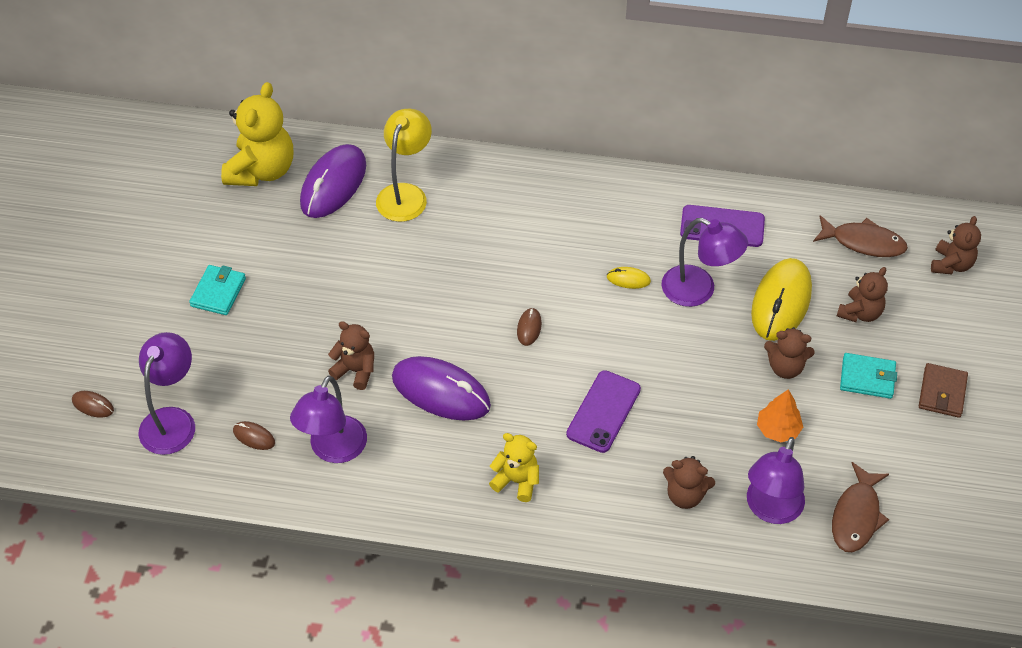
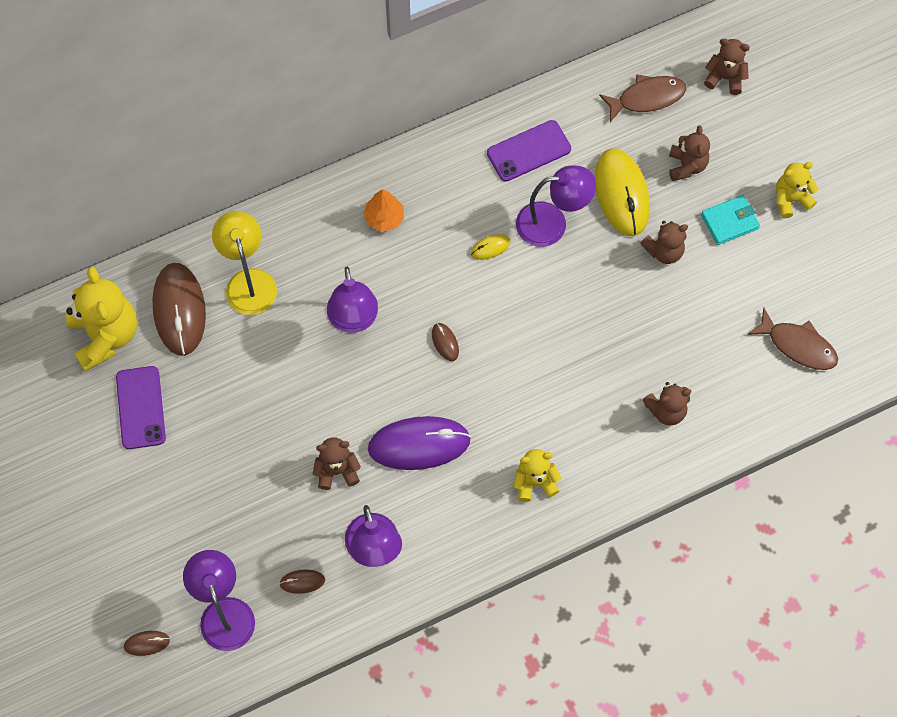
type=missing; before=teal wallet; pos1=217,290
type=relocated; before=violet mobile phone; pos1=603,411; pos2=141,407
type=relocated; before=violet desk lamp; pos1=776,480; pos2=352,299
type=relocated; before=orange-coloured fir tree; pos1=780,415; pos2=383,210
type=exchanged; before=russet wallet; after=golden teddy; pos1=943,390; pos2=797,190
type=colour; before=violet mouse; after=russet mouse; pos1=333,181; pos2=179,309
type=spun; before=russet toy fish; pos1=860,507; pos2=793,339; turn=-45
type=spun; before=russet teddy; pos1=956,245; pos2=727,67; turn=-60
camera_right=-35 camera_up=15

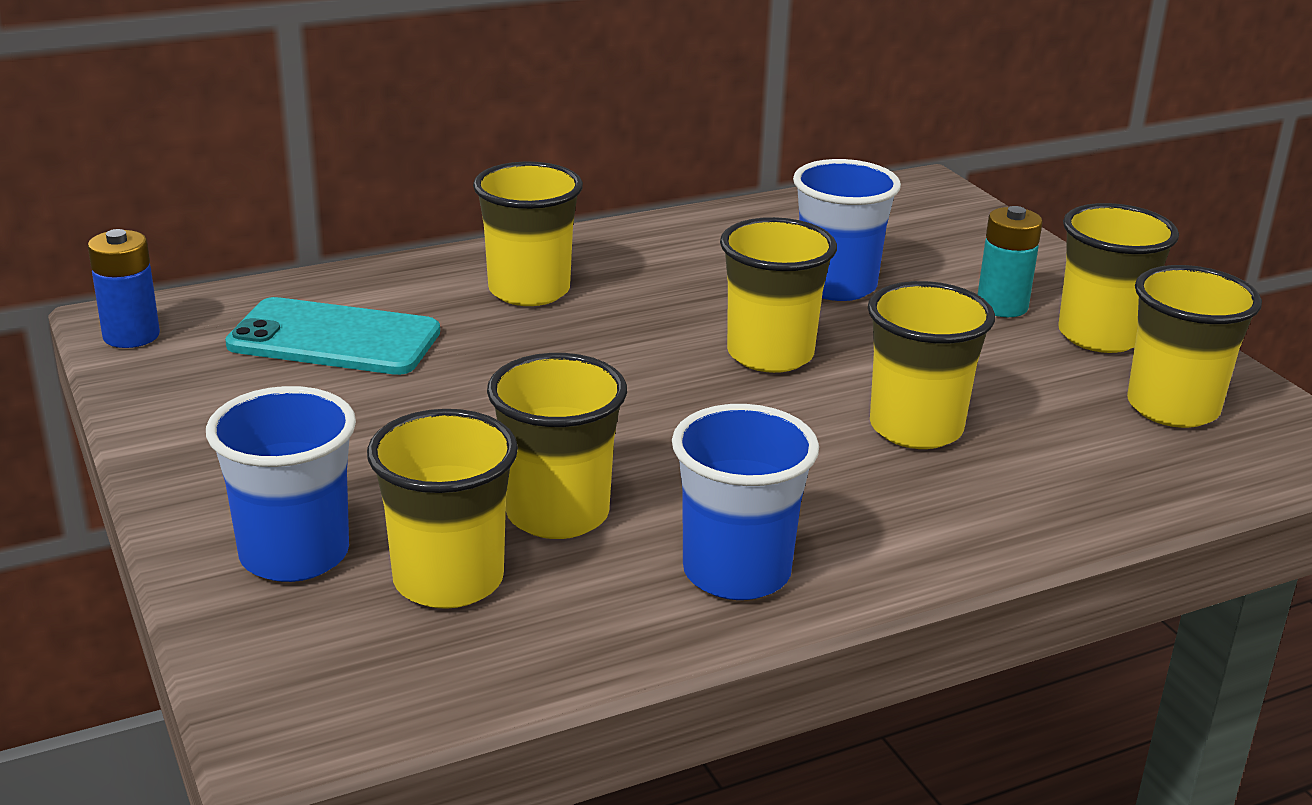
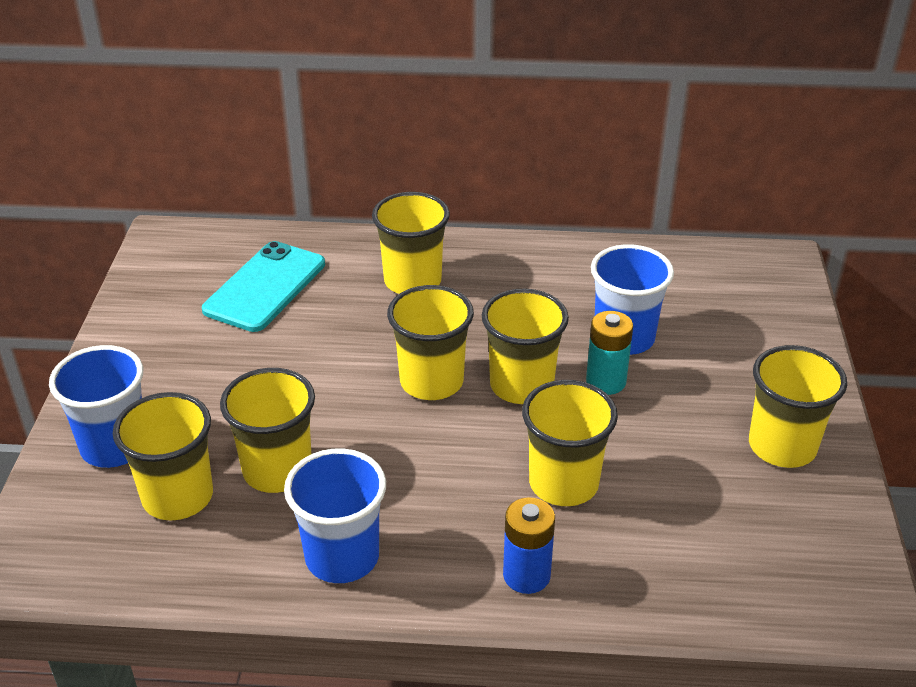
type=relocated; before=cobalt power cell; pos1=124,288; pos2=529,545
type=relocated; before=teal power cell; pos1=1010,261; pos2=609,353
type=relocated; before=golden tumbler; pos1=1194,346; pos2=430,342
type=spun; before=teal mobile phone; pos1=332,336; pos2=263,286; turn=75
camera_right=30 camera_up=10

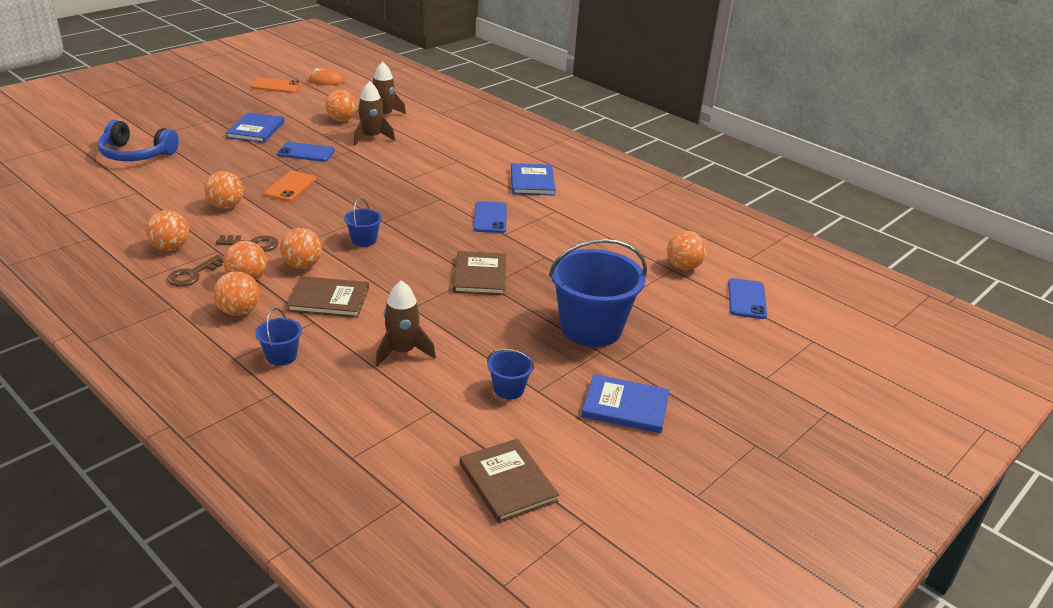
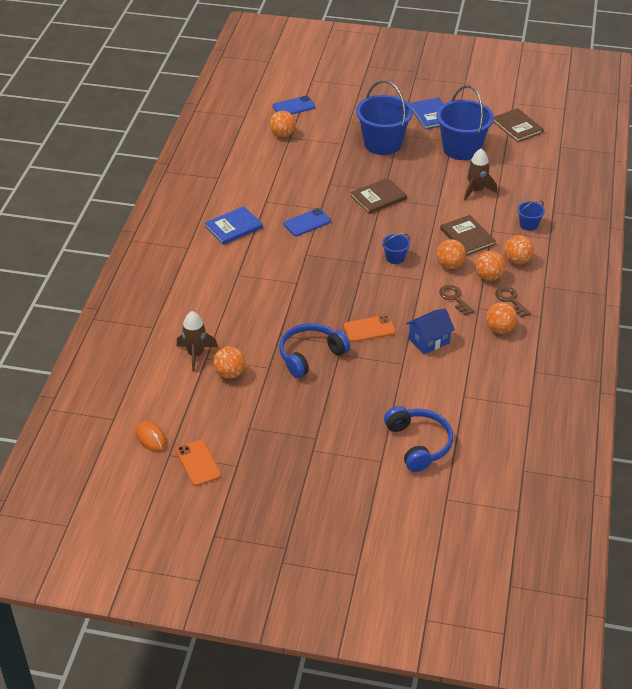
type=missing; before=cobalt book; pos1=255,127
type=missing; before=russet spaceship; pos1=374,113
type=exchanged; before=orange-coloured ball; after=cobalt house; pos1=224,190; pos2=430,332
type=exchanged; before=cobalt mobile phone; after=cobalt headset; pos1=306,152; pos2=314,350
type=spun; before=russet door key; pos1=195,271; pos2=513,302; turn=-120
type=spun; before=russet book; pos1=509,480; pos2=518,125; turn=-60
type=size; before=cobalt bucket; pos1=510,374; pos2=465,122; scale=2.22
camera_right=-120 camera_up=10

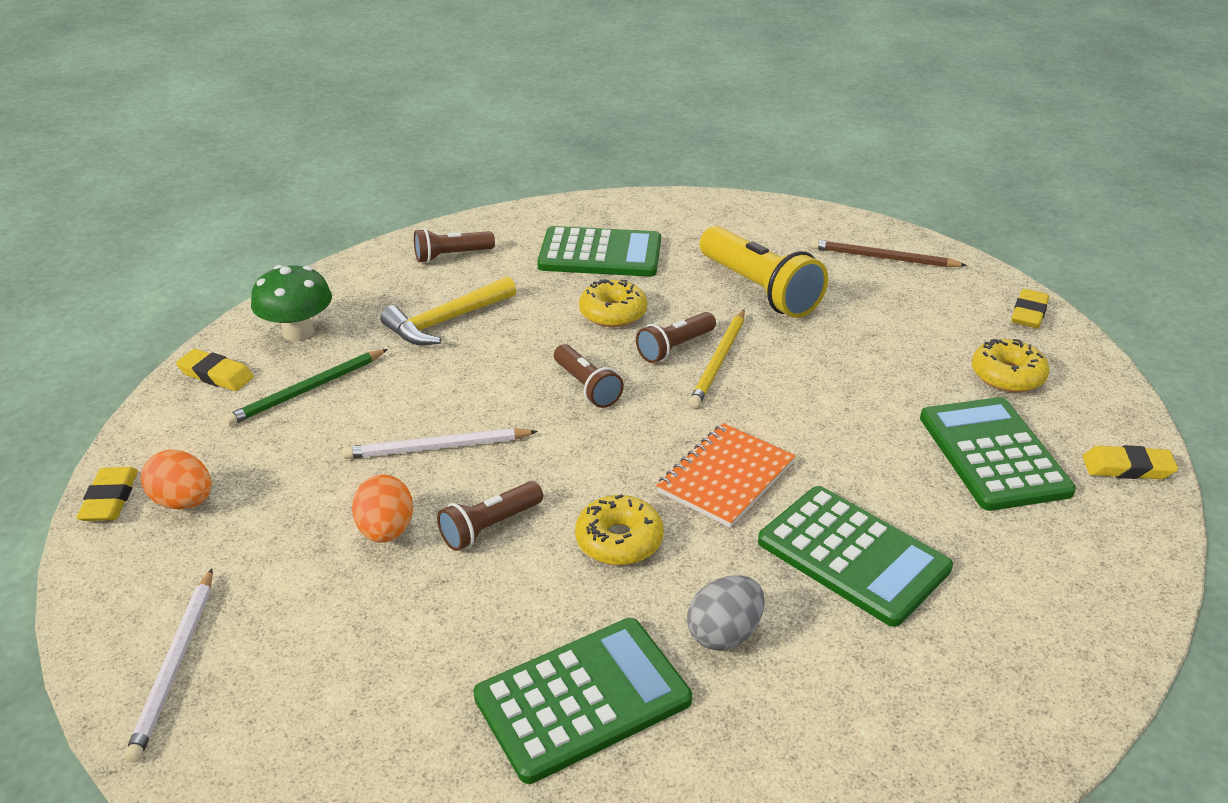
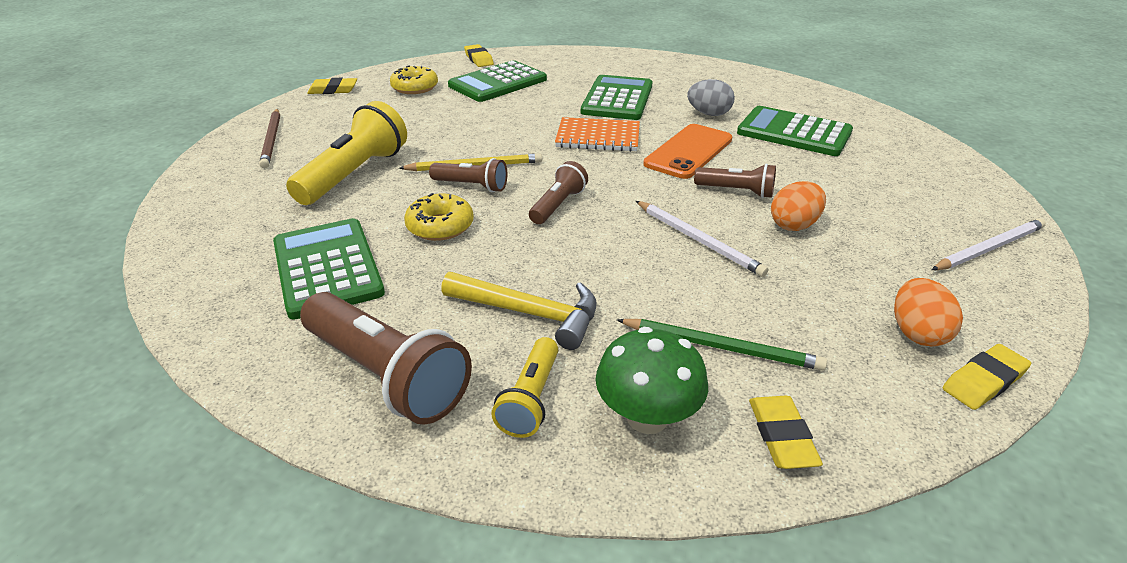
type=appeared; after=golden flashlight; pos2=524,387
type=exchanged; before=golden donut; after=orange-coloured mobile phone; pos1=619,529; pos2=687,151
type=size; before=russet flashlight; pos1=454,245; pos2=386,358; scale=1.79
camera_right=-120 camera_up=0

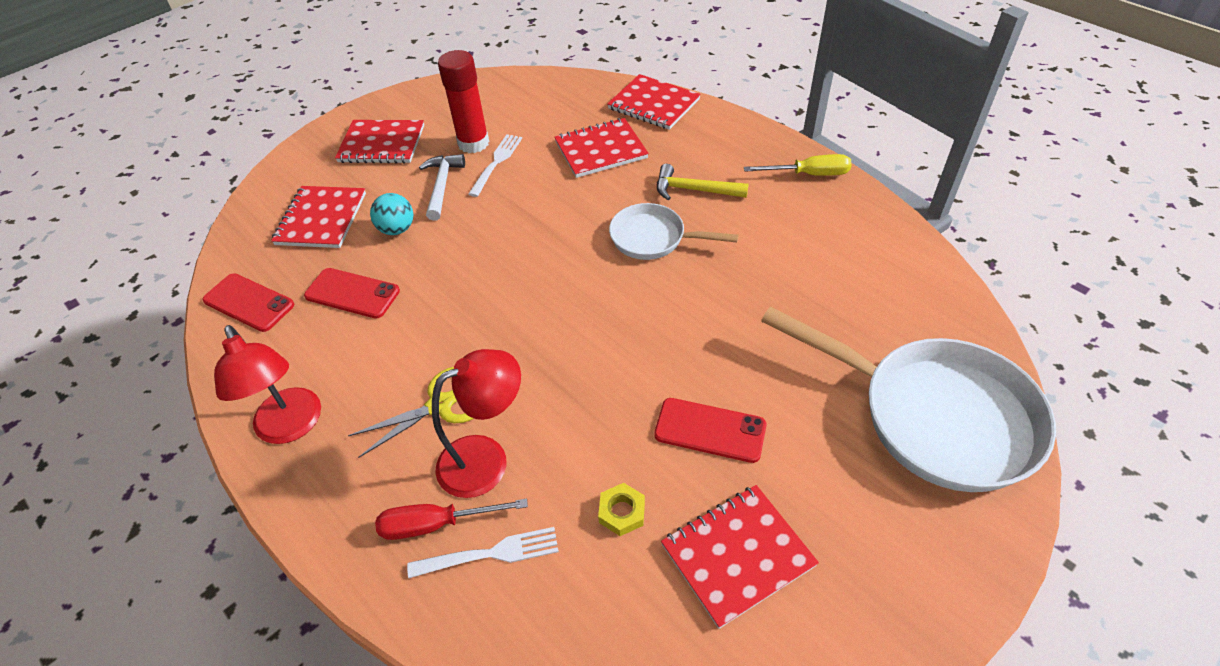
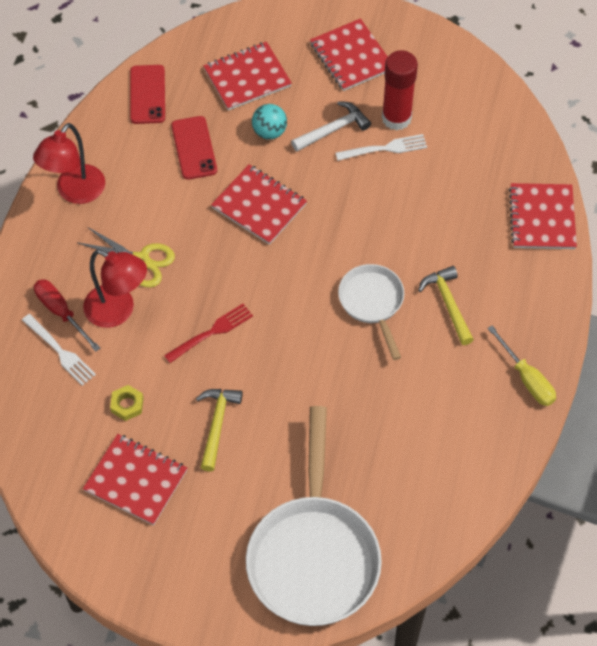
type=appeared; after=crimson fork; pos2=208,333
type=relocated; before=crimson notebook; pos1=601,148; pos2=259,204
type=exchanged; before=crimson mobile phone; after=golden carpenter's hammer; pos1=710,430; pos2=219,430
camera_right=55 camera_up=10

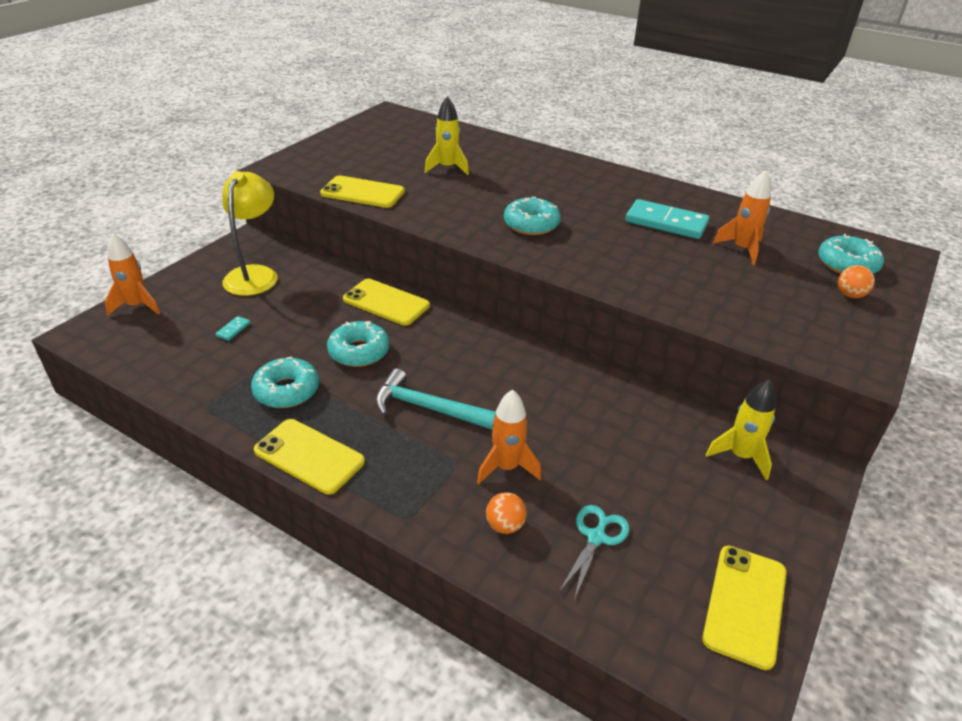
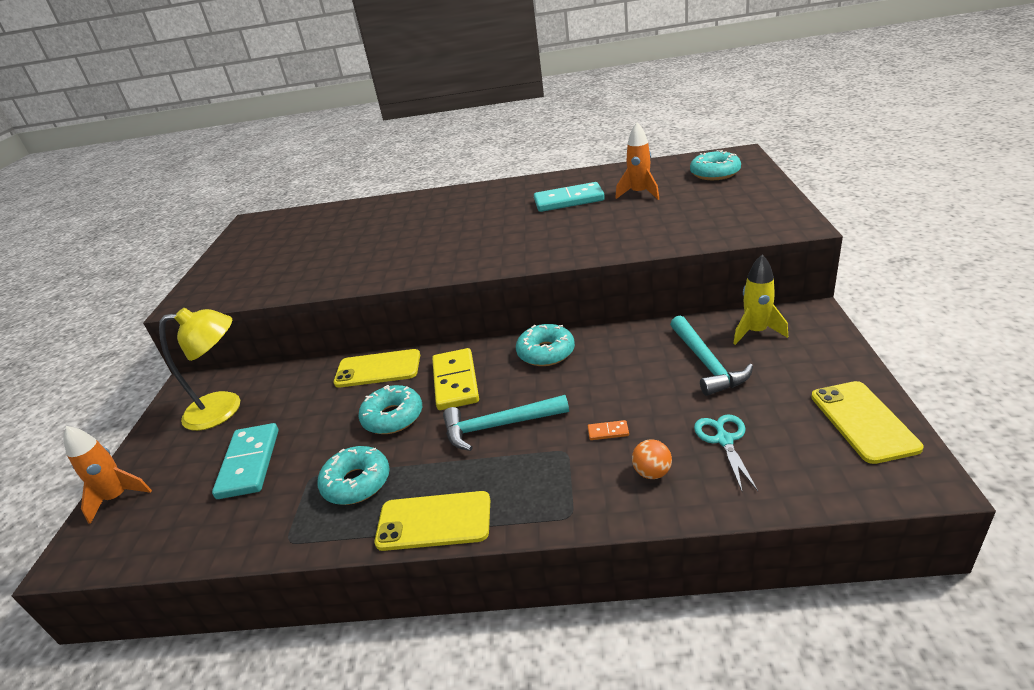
type=missing; before=golden mobile phone; pos1=362,192
type=missing; before=golden spaceship; pos1=447,135
type=missing; before=orange-coloured ball; pos1=856,281
type=appeared; after=golden domino; pos2=455,379
type=appeared; after=teal carpenter's hammer; pos2=711,355
type=relocated; before=teal donut; pos1=532,216; pos2=545,345
type=exchanged; before=orange-coloured spaceship; after=orange-coloured domino; pos1=509,436; pos2=608,430
type=spun; before=golden desk lamp; pos1=250,233; pos2=199,369; turn=105
type=size; before=teal domino; pos1=233,328; pos2=245,461; scale=2.43
camera_right=-25 camera_up=-5

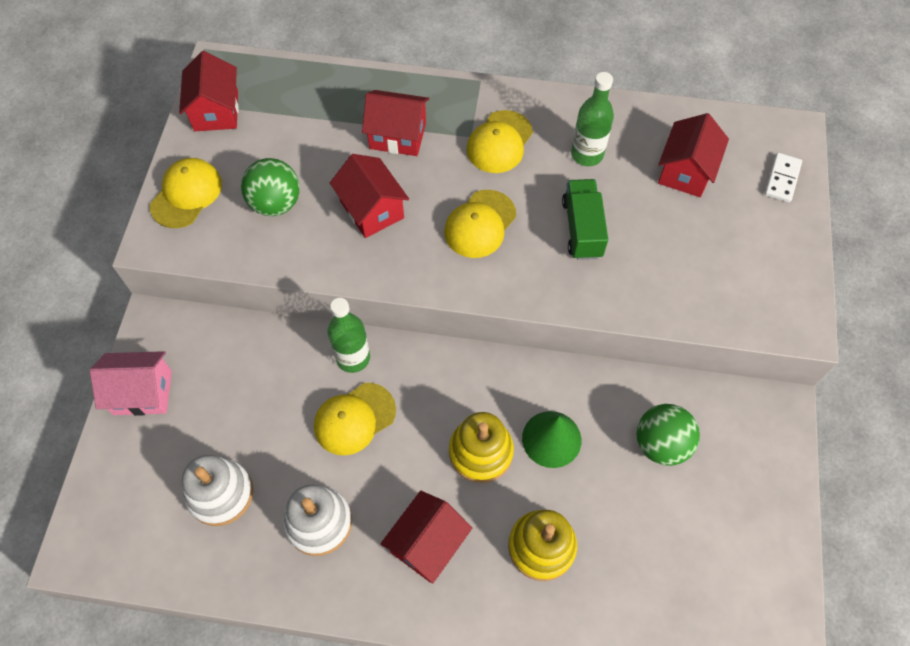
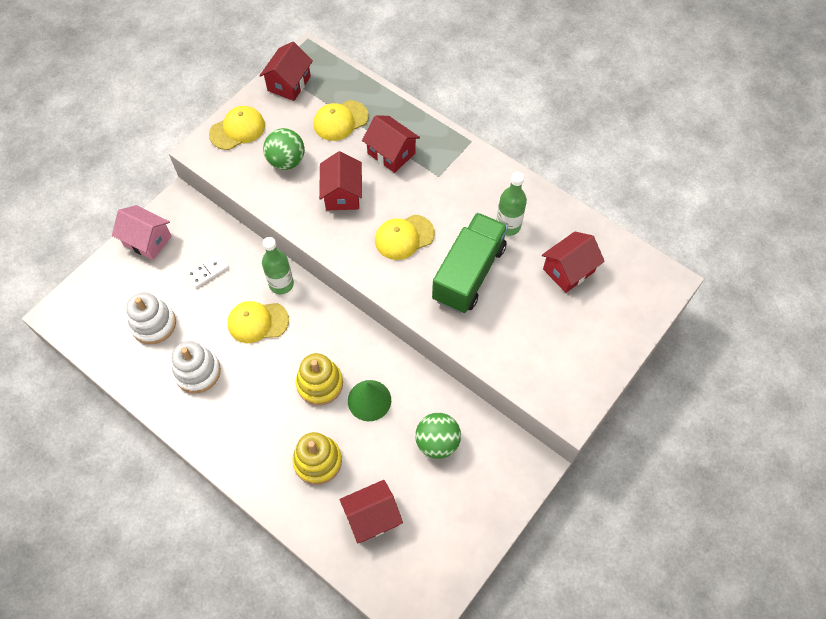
type=relocated; before=crimson house; pos1=426,537; pos2=371,511
type=relocated; before=golden cap; pos1=499,141; pos2=341,120
type=relocated; before=pure white domino; pos1=783,178; pos2=207,270
type=size; before=green toy truck; pos1=585,219; pos2=470,263; scale=1.61
camera_right=30 camera_up=0

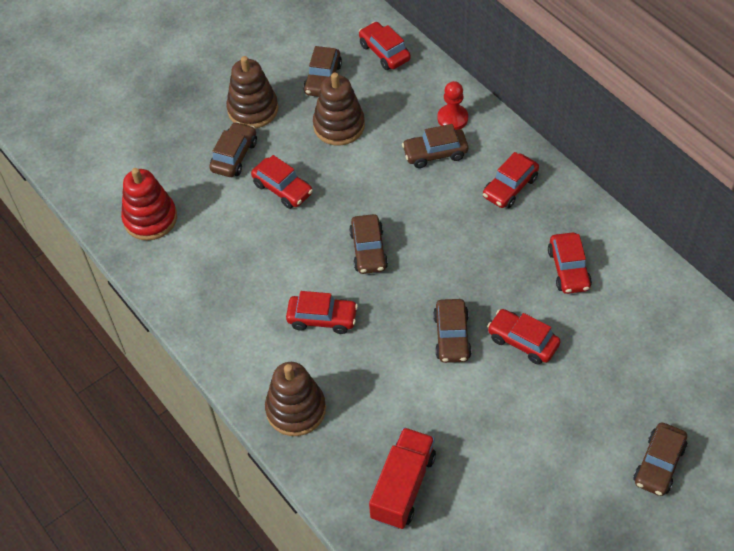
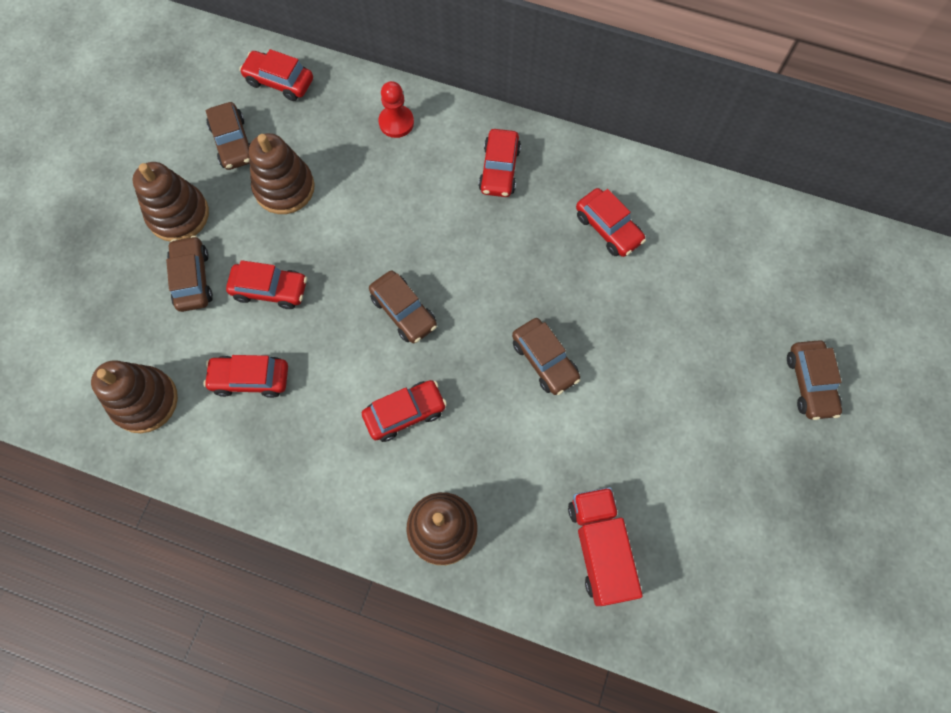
type=missing; before=russet car; pos1=435,146
type=relocated; before=crimson car; pos1=523,337; pos2=245,376
type=colour; before=crimson stacking rings; after=russet stacking rings; pos1=149,204; pos2=134,396
camera_right=-35 camera_up=15

